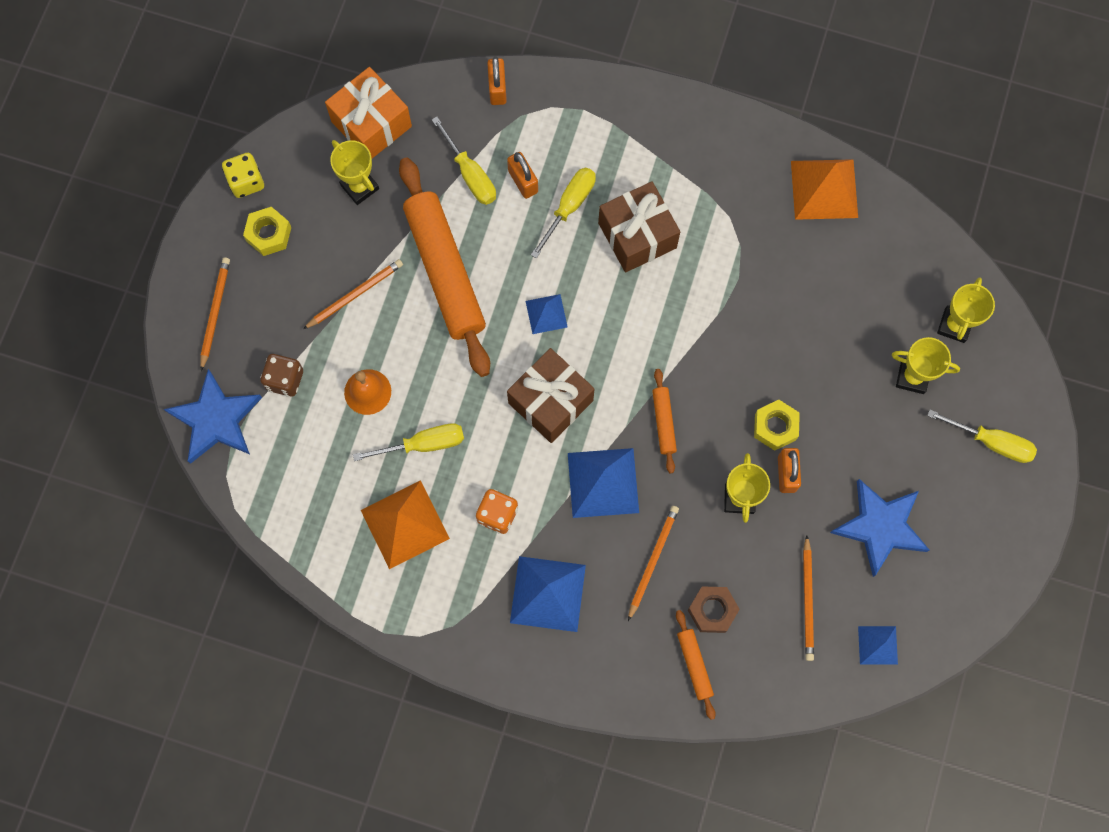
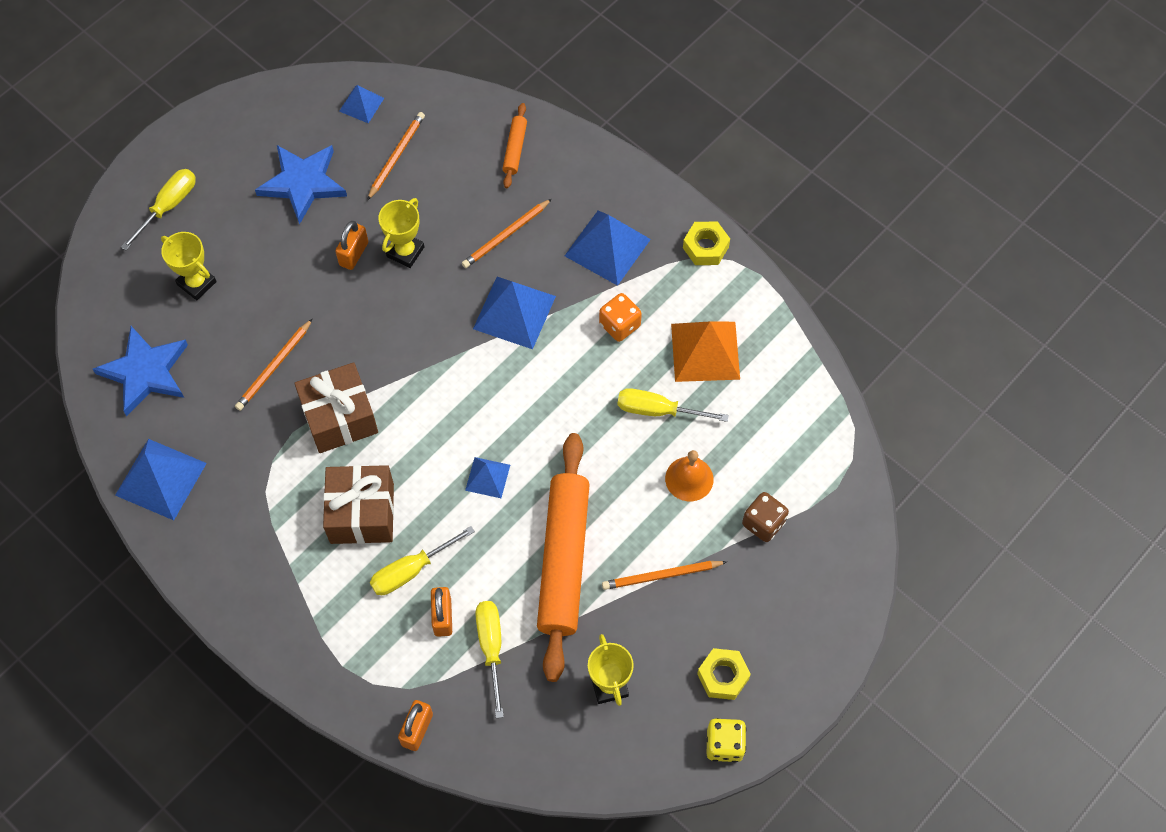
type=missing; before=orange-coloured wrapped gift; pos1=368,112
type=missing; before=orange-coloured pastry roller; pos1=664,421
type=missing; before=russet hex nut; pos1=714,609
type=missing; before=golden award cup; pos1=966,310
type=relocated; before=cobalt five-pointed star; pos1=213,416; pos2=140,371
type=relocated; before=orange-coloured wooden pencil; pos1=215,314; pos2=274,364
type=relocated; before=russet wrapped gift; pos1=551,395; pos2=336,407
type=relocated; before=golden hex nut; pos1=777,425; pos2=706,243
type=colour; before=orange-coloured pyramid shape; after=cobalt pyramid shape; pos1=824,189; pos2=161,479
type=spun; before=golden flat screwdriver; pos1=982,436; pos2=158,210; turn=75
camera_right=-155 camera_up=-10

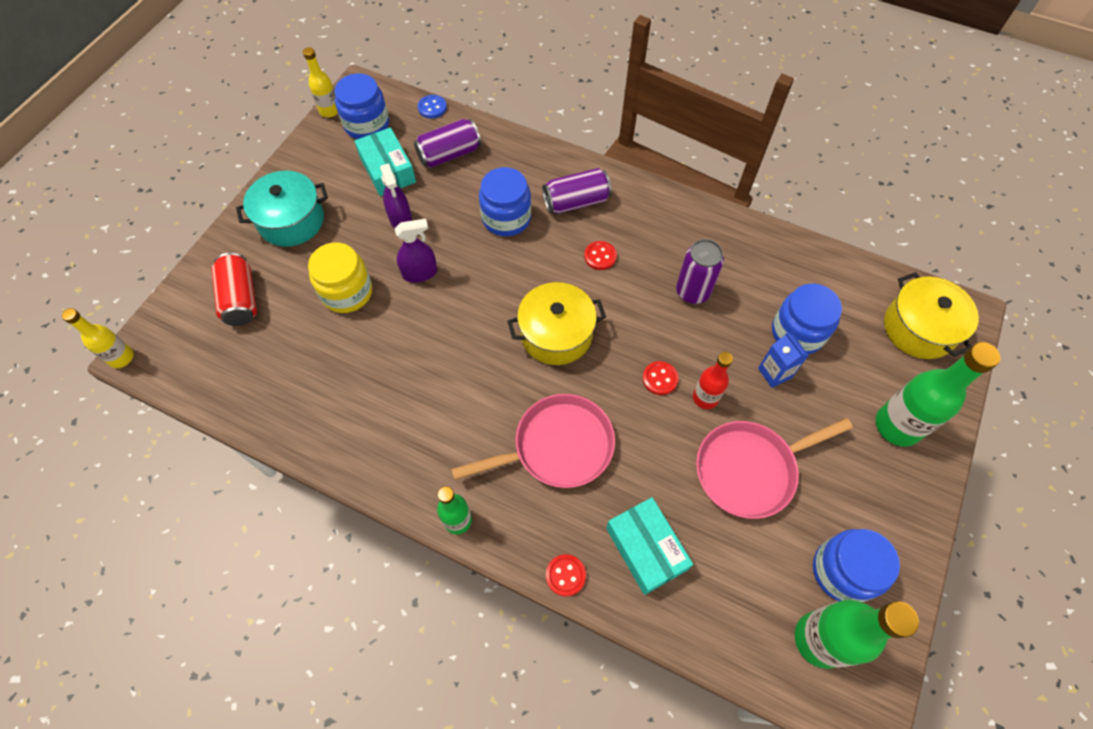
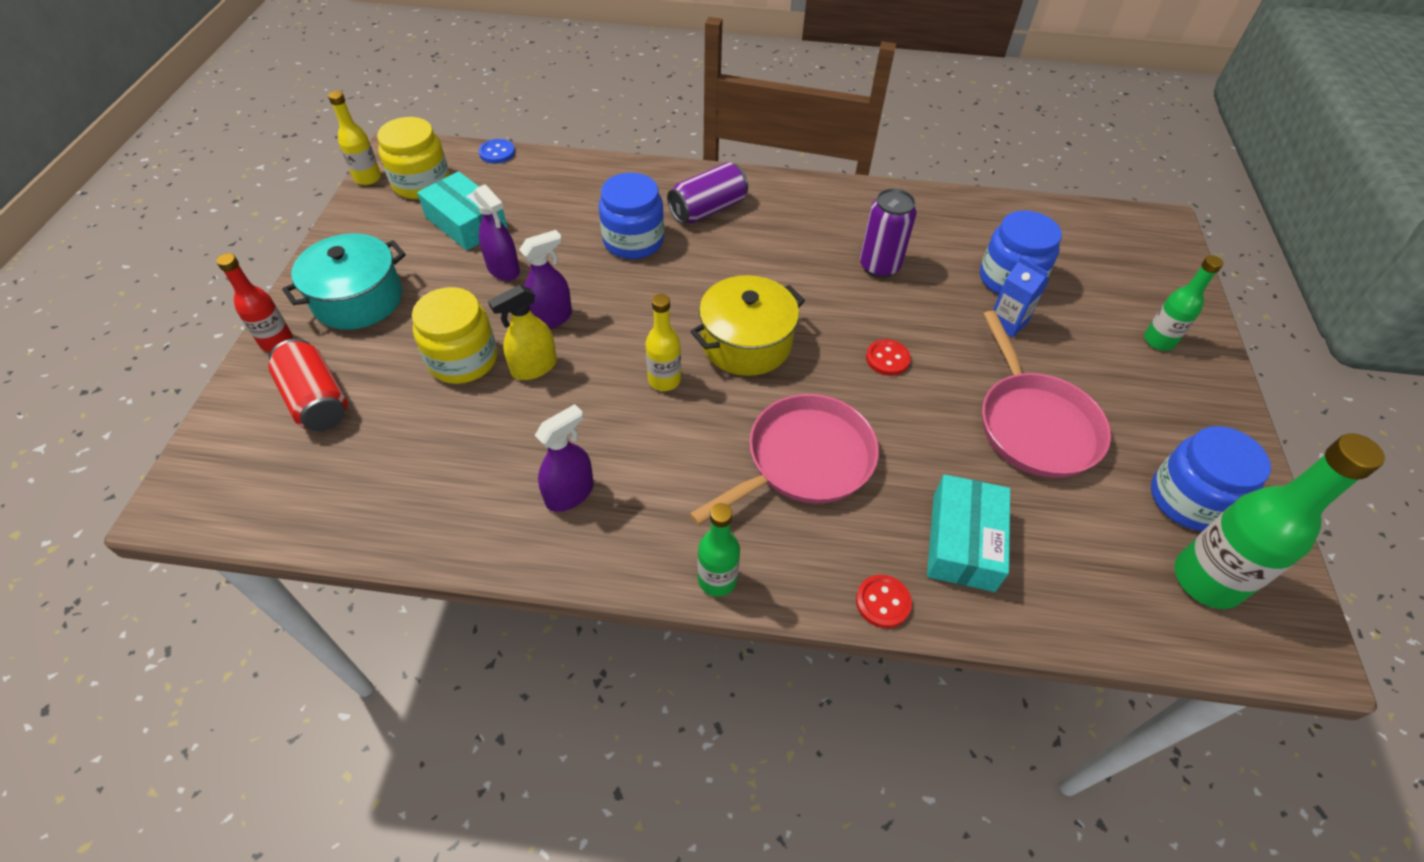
type=missing; before=violet tin; pos1=447,143
type=missing; before=crimson button; pos1=600,255
type=missing; before=golden pot; pos1=931,315
type=appeared; after=golden spray bottle; pos2=522,332
type=appeared; after=violet spray bottle; pos2=564,458
type=relocated; before=golden drink bottle; pos1=98,338; pos2=663,342
type=relocated; before=crimson drink bottle; pos1=713,380; pos2=254,302
type=colour; before=cobalt jar; after=golden jar; pos1=361,106; pos2=413,158
type=spun; before=teal box; pos1=649,546; pos2=968,533; turn=60
type=spun; before=rosy frying pan; pos1=774,468; pos2=1046,394; turn=-60
type=size; before=green drink bottle; pos1=938,394; pos2=1183,303; scale=0.58
camera_right=-20 camera_up=-10

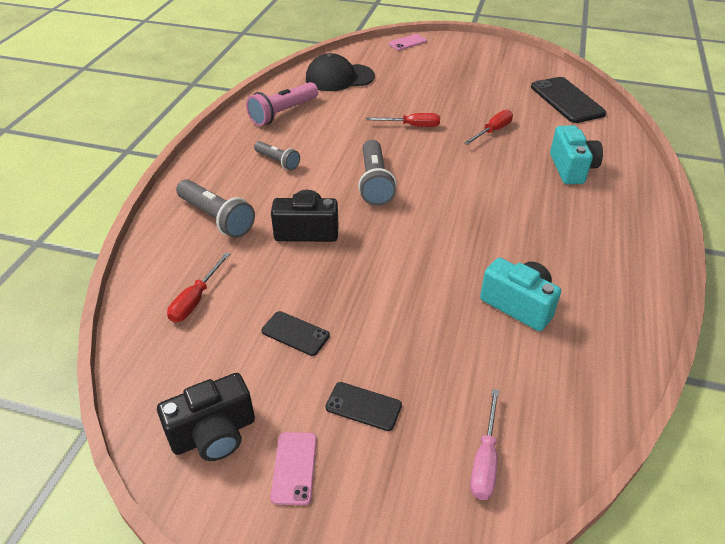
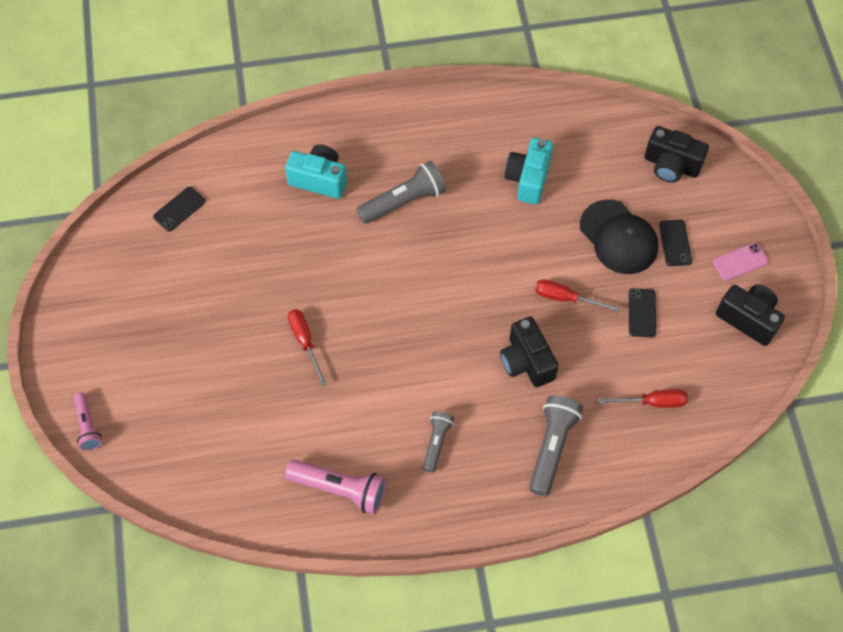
type=relocated; before=jet-black cap; pos1=340,72; pos2=619,237
type=relocated; before=ash-grey flashlight; pos1=377,173; pos2=401,192
type=relocated; before=crimson flat screwdriver; pos1=488,127; pos2=577,295
type=exchanged; before=rosy mobile phone; after=rosy flashlight; pos1=407,42; pos2=87,421
type=exchanged; before=rosy flat screwdriver; after=jet-black compact camera; pos1=484,444; pos2=677,154
type=spun; before=teal compact camera; pos1=576,154; pos2=316,172; turn=45
type=size; before=jet-black mobile phone; pos1=568,100; pos2=179,209; scale=0.53
camera_right=-115 camera_up=20

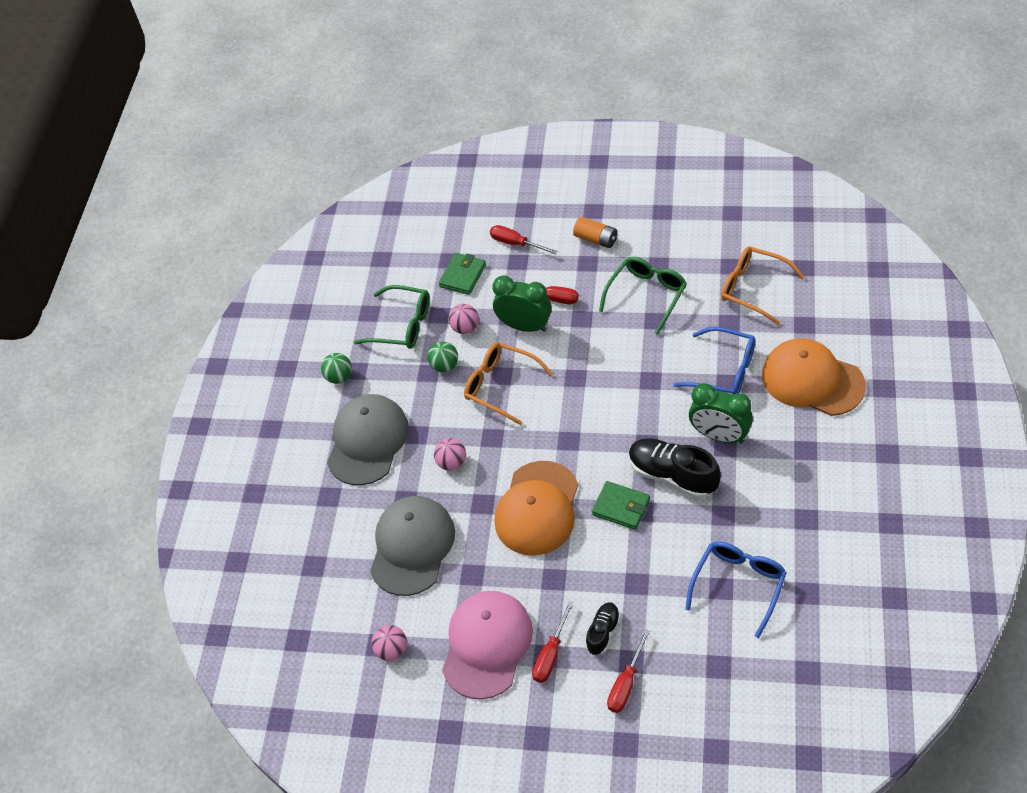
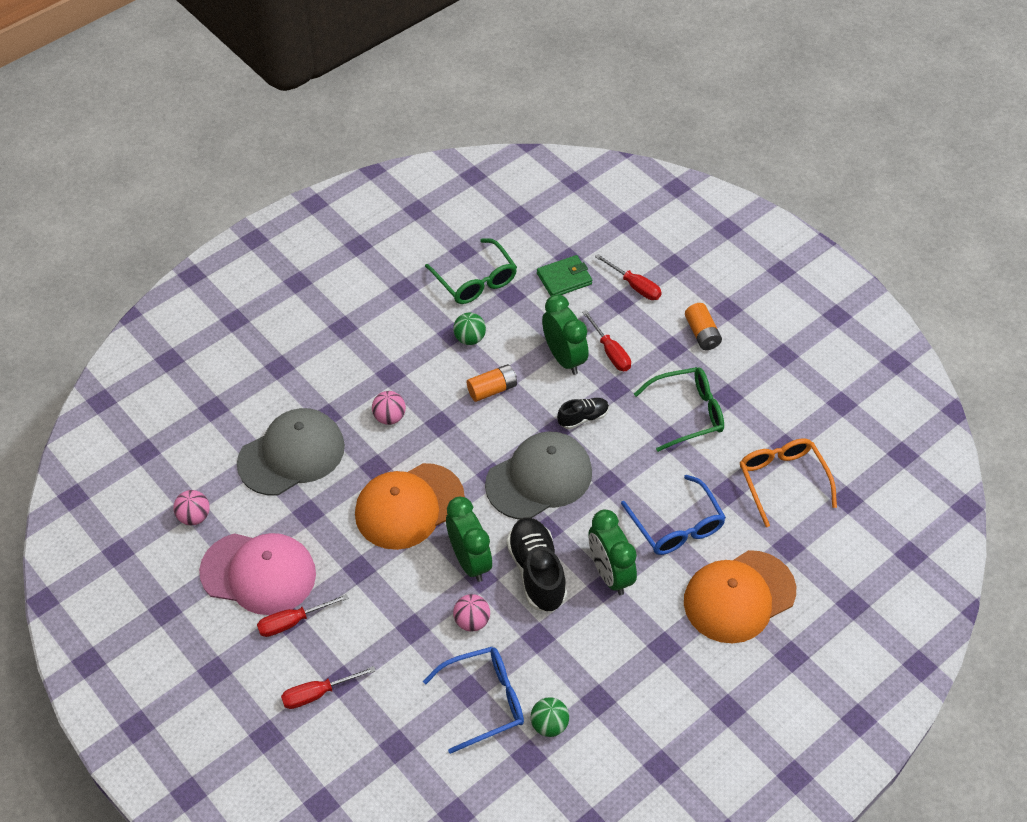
type=relocated; before=green ball; pos1=336,368; pos2=550,717
type=relocated; before=ash-grey cap; pos1=368,439; pos2=538,475
type=relocated; before=rosy ball; pos1=464,319; pos2=471,613
type=relocated; before=jet-black shoe; pos1=602,628; pos2=583,413
type=exchanged; before=orange-coloured glasses; after=orange-coloured power cell; pos1=509,383; pos2=492,383
type=exchanged; before=green wallet; after=green bedside clock; pos1=621,505; pos2=469,539
type=spun; before=rosy cap; pos1=487,645; pos2=257,574; turn=45
type=spun; before=crimson flat screwdriver; pos1=523,239; pos2=628,277; turn=150
type=spun; before=orange-coloured cap; pos1=814,377; pos2=740,596; turn=-105
camera_right=35 camera_up=0

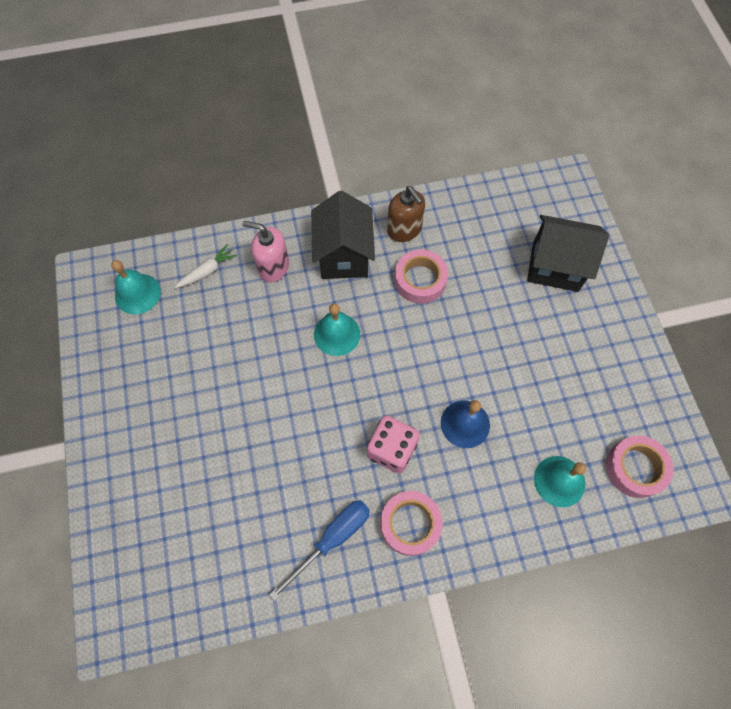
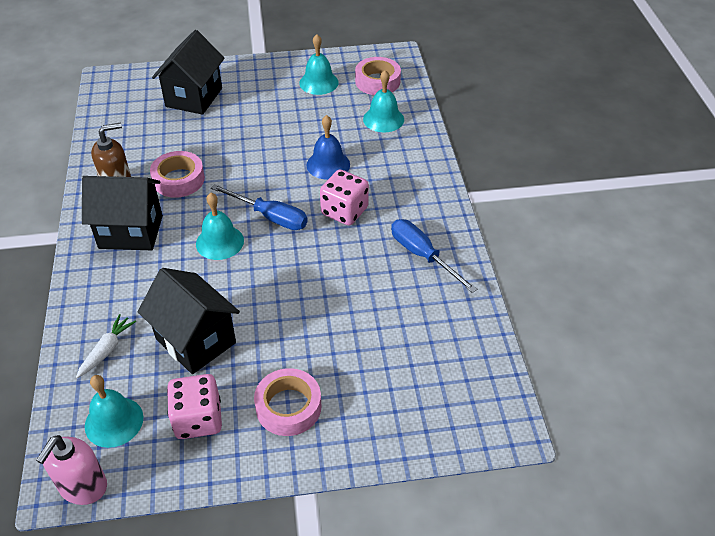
type=appeared; after=jet-black house; pos2=189,321
type=appeared; after=rosy die; pos2=194,406
type=appeared; after=cobalt flat screwdriver; pos2=259,207
type=appeared; after=teal hand bell; pos2=319,64
type=relocated; before=rosy soap pump; pos1=265,251; pos2=71,470
type=relocated; before=rosy roll of tape; pos1=411,523; pos2=287,402
type=spun; before=pure white root vegetable; pos1=206,266; pos2=106,346; turn=60
camera_right=-85 camera_up=-20

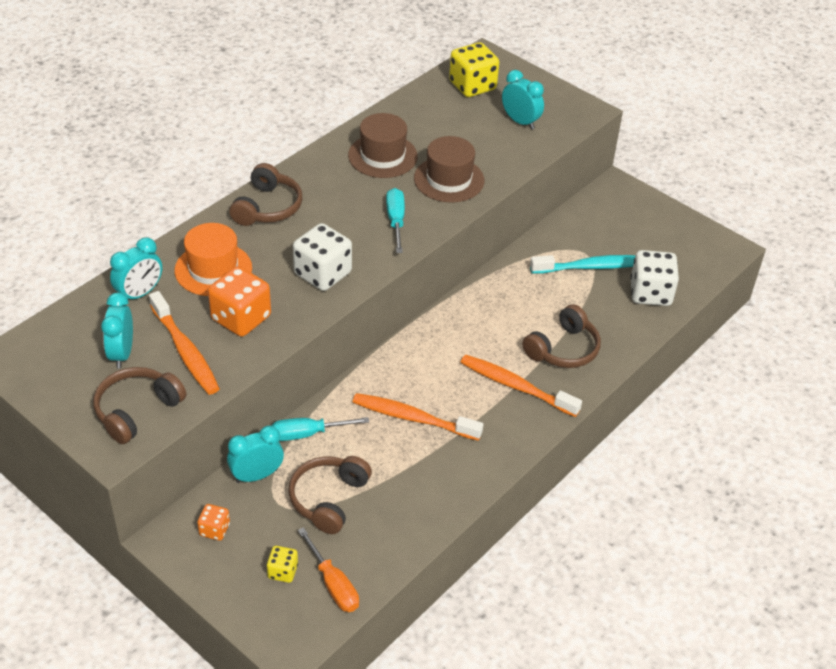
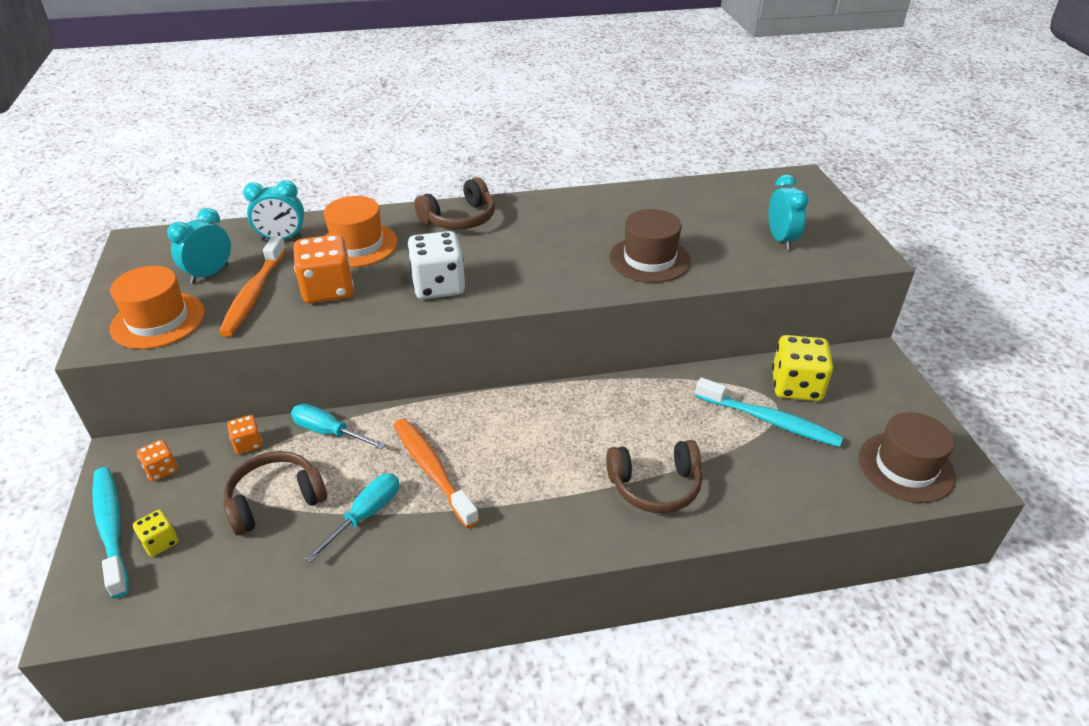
type=missing; before=orange-coloured flat screwdriver; pos1=328,569
type=missing; before=orange-coloured dental brush; pos1=521,386
type=missing; before=pure white die; pos1=654,278
type=appeared; after=teal dental brush; pos2=110,533
type=relocated; before=russet hat; pos1=383,145; pos2=907,457
type=relocated; before=teal flat screwdriver; pos1=395,220; pos2=352,517
type=relocated; before=golden die; pos1=474,69; pos2=802,368
type=exchanged; before=russet headset; after=orange-coloured hat; pos1=139,405; pos2=157,307
type=exchanged; before=teal bedside clock; after=orange-coloured die; pos1=255,454; pos2=245,434
camera_right=40 camera_up=-5

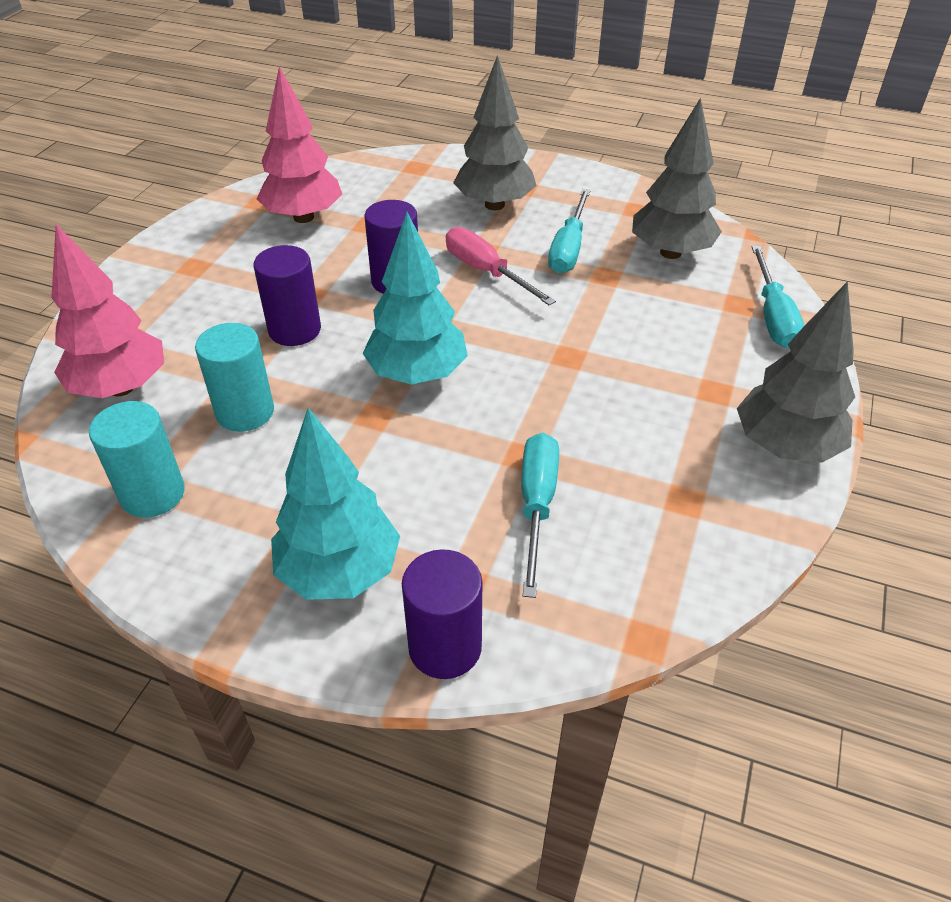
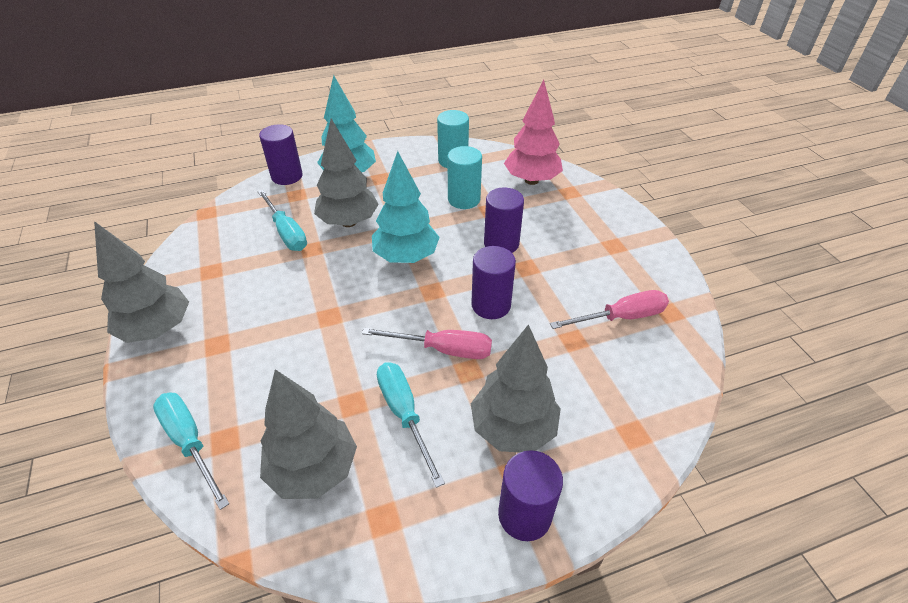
type=appeared; after=ash-grey fir tree; pos2=346,172
type=appeared; after=violet cylinder shape; pos2=530,495
type=exchanged; before=rosy fir tree; after=rosy flat screwdriver; pos1=299,144; pos2=609,309
camera_right=140 camera_up=0

